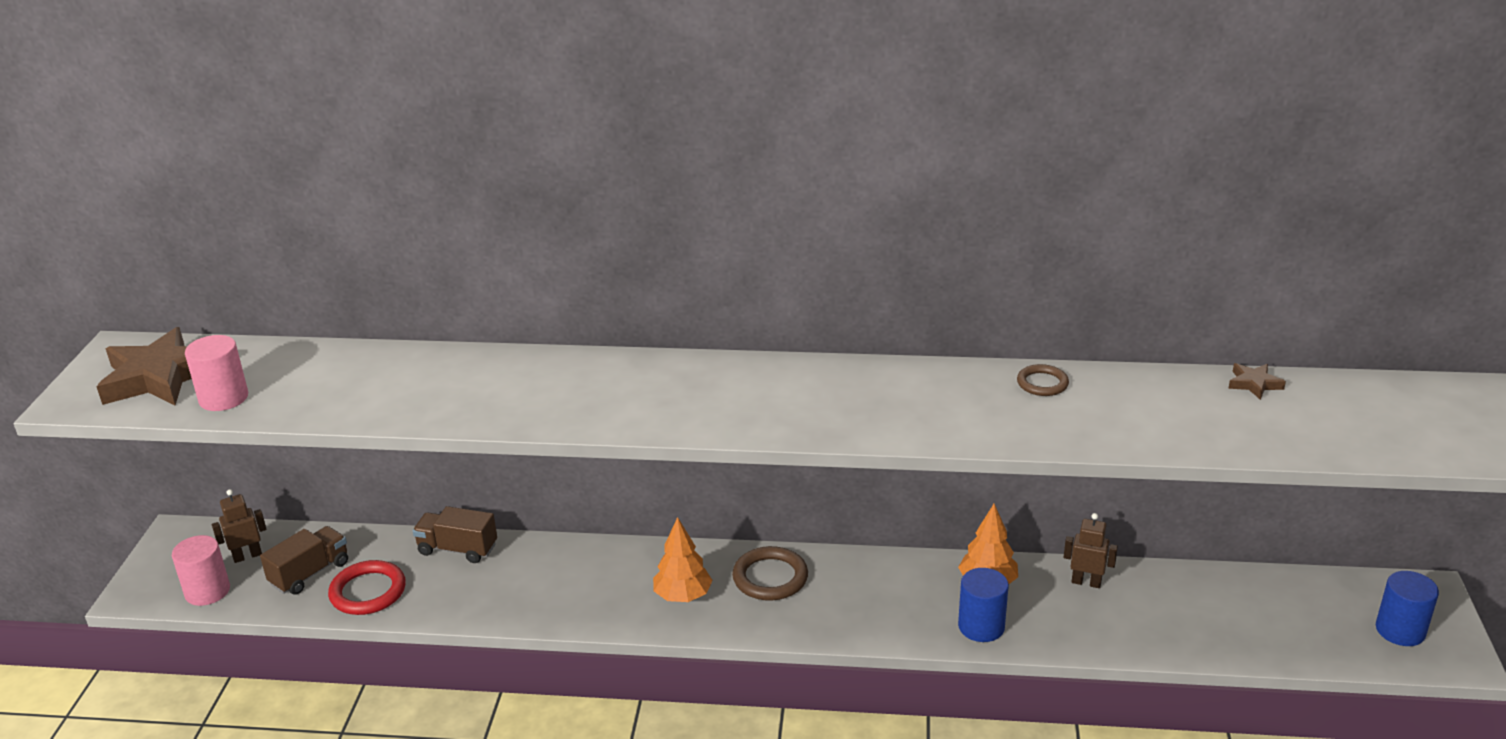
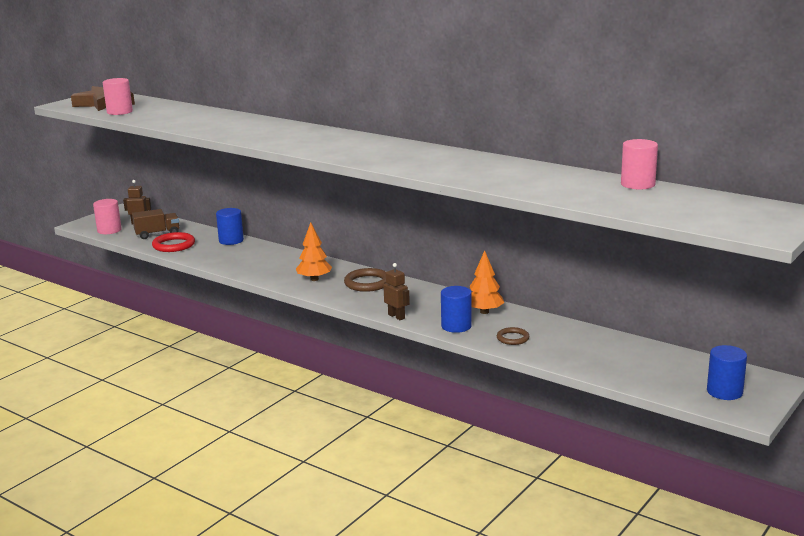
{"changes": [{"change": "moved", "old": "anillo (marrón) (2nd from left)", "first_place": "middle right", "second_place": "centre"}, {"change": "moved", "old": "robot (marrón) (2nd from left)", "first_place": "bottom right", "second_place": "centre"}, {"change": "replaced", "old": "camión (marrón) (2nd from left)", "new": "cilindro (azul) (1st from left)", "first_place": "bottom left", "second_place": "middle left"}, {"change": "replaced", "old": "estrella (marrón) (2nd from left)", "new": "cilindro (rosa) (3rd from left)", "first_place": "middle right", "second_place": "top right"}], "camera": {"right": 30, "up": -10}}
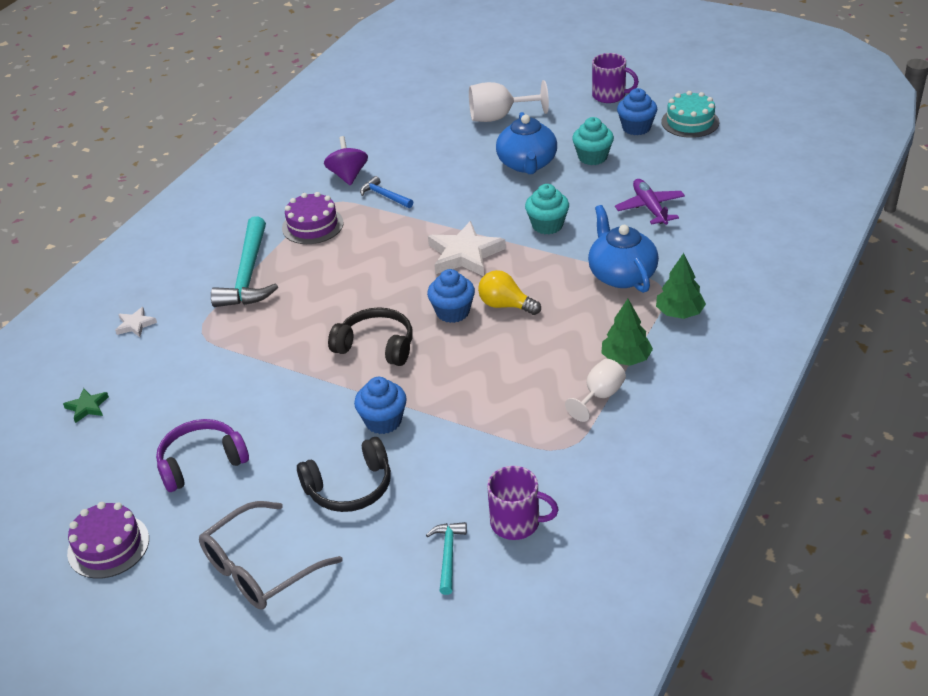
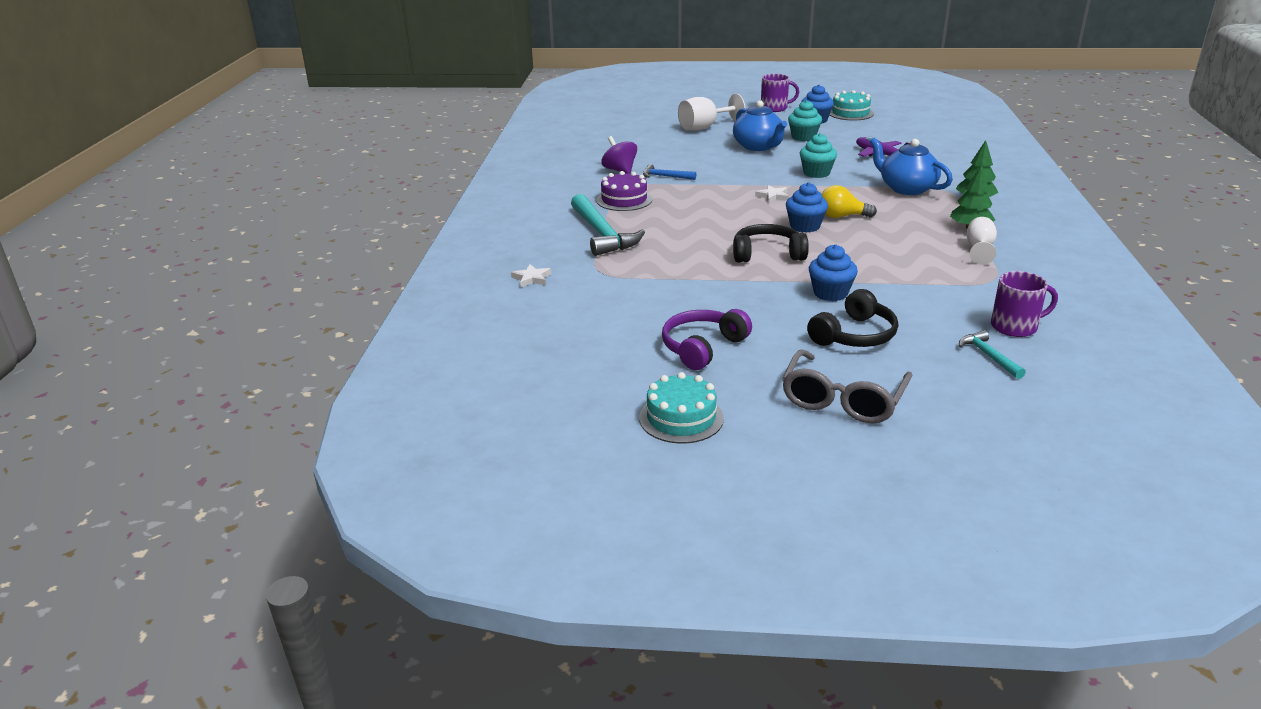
{"changes": [{"change": "removed", "old": "estrella (verde)", "first_place": "middle left"}, {"change": "recoloured", "old": "tarta (morado) (1st from left)", "new": "tarta (turquesa) (1st from left)", "first_place": "bottom left", "second_place": "centre"}, {"change": "resized", "old": "estrella (blanco) (2nd from left)", "first_place": "centre", "second_place": "top centre", "factor": 0.5}], "camera": {"right": -25, "up": -10}}
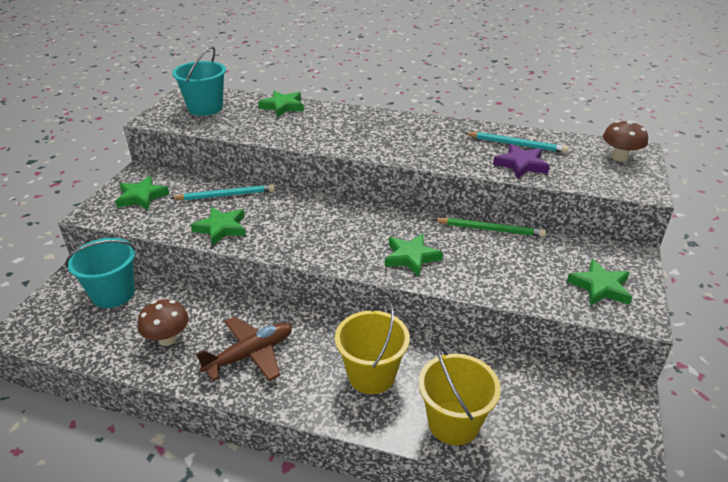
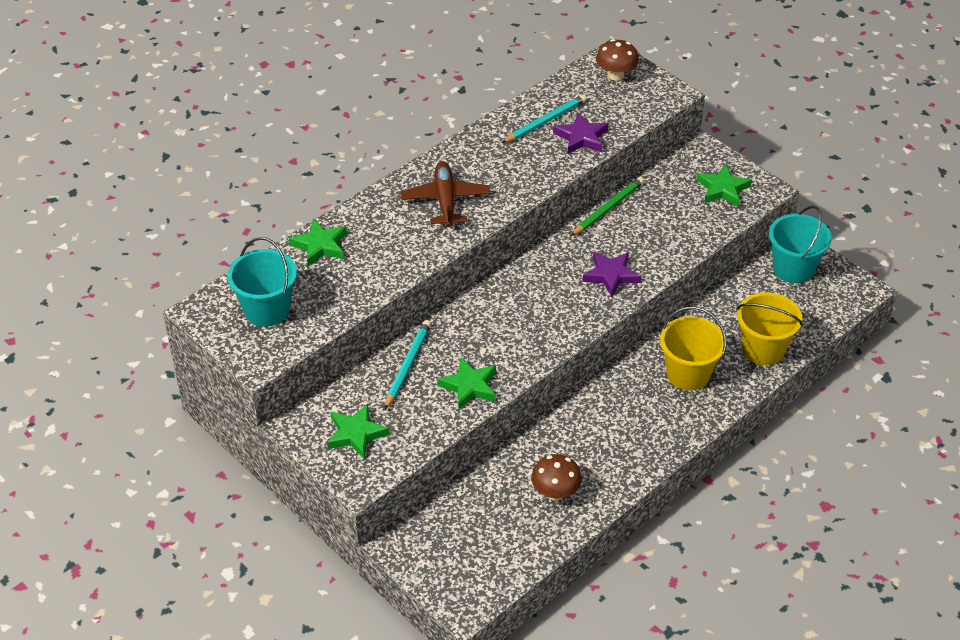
{"changes": [{"change": "moved", "old": "balde (turquesa) (1st from left in the first image)", "new": "balde (turquesa) (2nd from left)", "first_place": "middle left", "second_place": "middle right"}, {"change": "moved", "old": "avión (marrón)", "first_place": "bottom centre", "second_place": "top centre"}, {"change": "recoloured", "old": "estrella (verde) (4th from left)", "new": "estrella (morado) (2nd from left)", "first_place": "centre", "second_place": "centre"}], "camera": {"right": -60, "up": 10}}
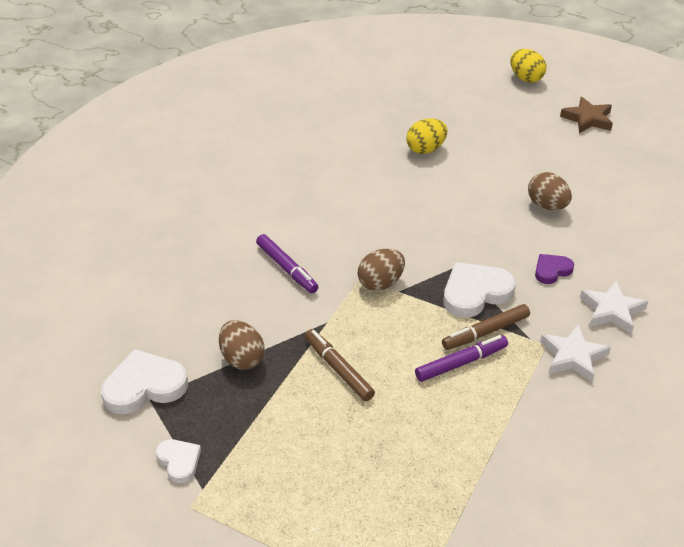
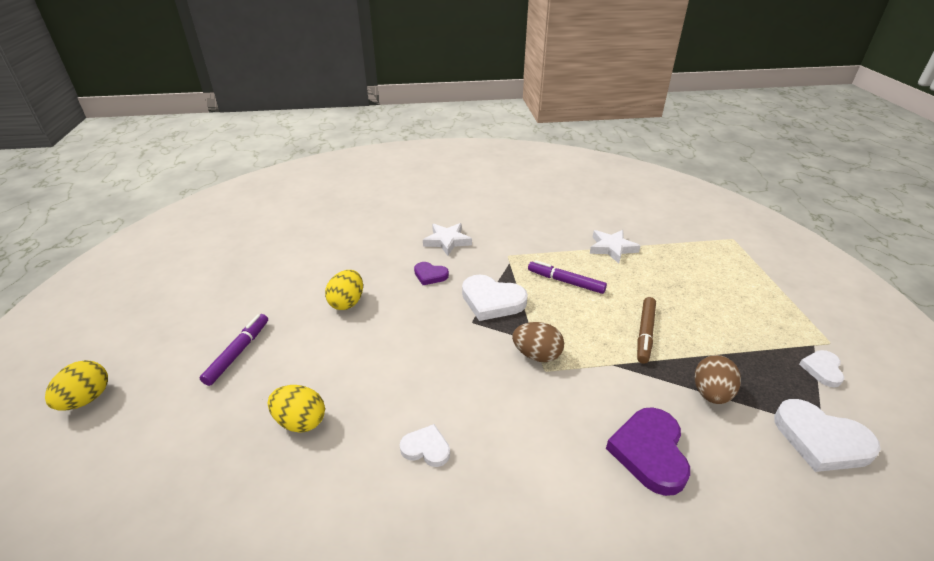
{"changes": [{"change": "removed", "old": "rotulador (marrón) (2nd from left)", "first_place": "middle right"}, {"change": "removed", "old": "estrella (marrón)", "first_place": "top right"}, {"change": "added", "new": "corazón (blanco) (1st from left)", "second_place": "bottom centre"}, {"change": "added", "new": "corazón (morado) (2nd from left)", "second_place": "bottom right"}, {"change": "moved", "old": "rotulador (morado) (1st from left)", "first_place": "centre", "second_place": "middle left"}, {"change": "moved", "old": "estrella (blanco) (1st from left in the first image)", "new": "estrella (blanco) (2nd from left)", "first_place": "middle right", "second_place": "centre"}, {"change": "recoloured", "old": "huevo (marrón) (3rd from left)", "new": "huevo (amarillo) (3rd from left)", "first_place": "middle right", "second_place": "centre"}], "camera": {"right": -125, "up": -5}}
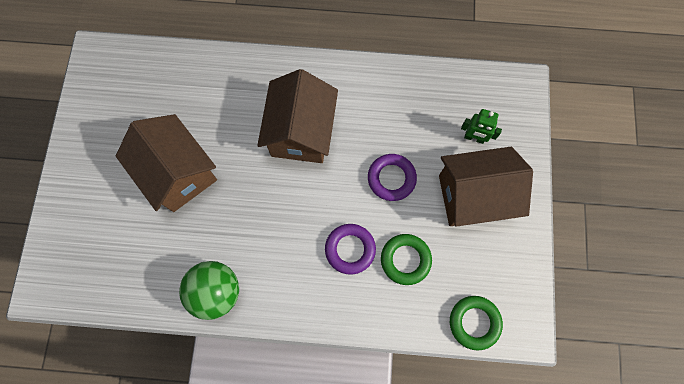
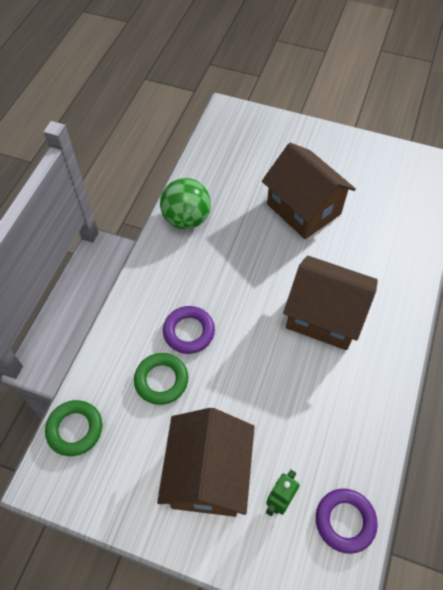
{"changes": [{"change": "moved", "old": "anillo (morado) (2nd from left)", "first_place": "centre", "second_place": "bottom right"}, {"change": "turned", "old": "casa (marrón) (1st from left in the first image)", "first_place": "middle left", "second_place": "top right", "degrees": 75}], "camera": {"right": 105, "up": -15}}
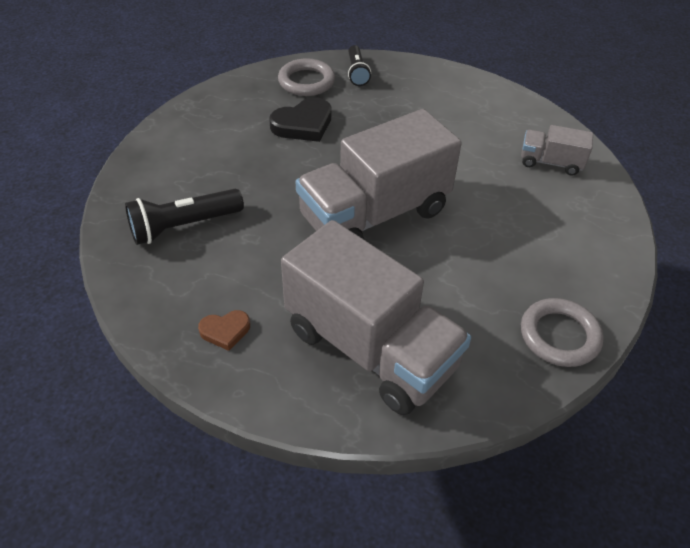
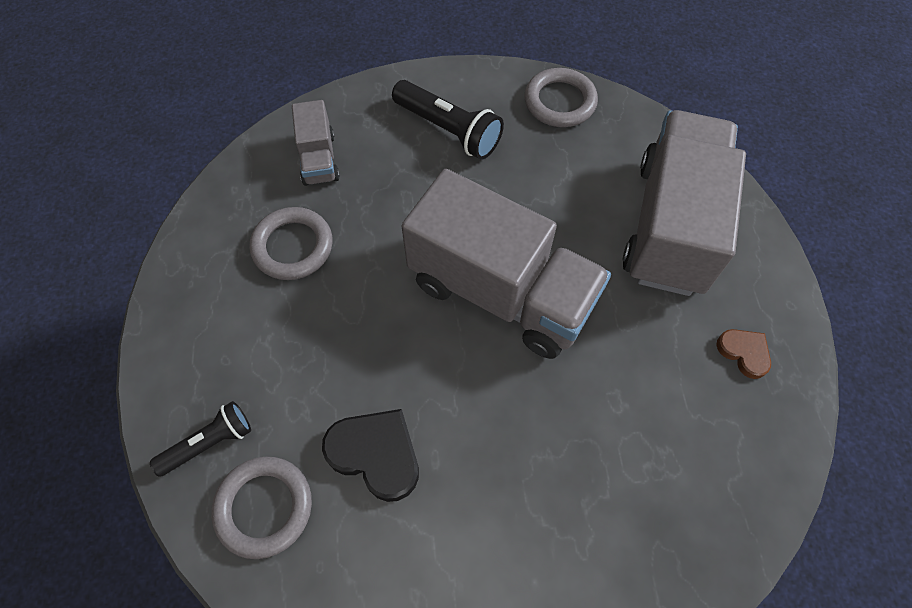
{"changes": [{"change": "added", "new": "anillo (gris) (2nd from left)", "second_place": "middle left"}, {"change": "moved", "old": "lámpara de mano (negro) (1st from left in the first image)", "new": "lámpara de mano (negro) (2nd from left)", "first_place": "middle left", "second_place": "top centre"}], "camera": {"right": -115, "up": 15}}
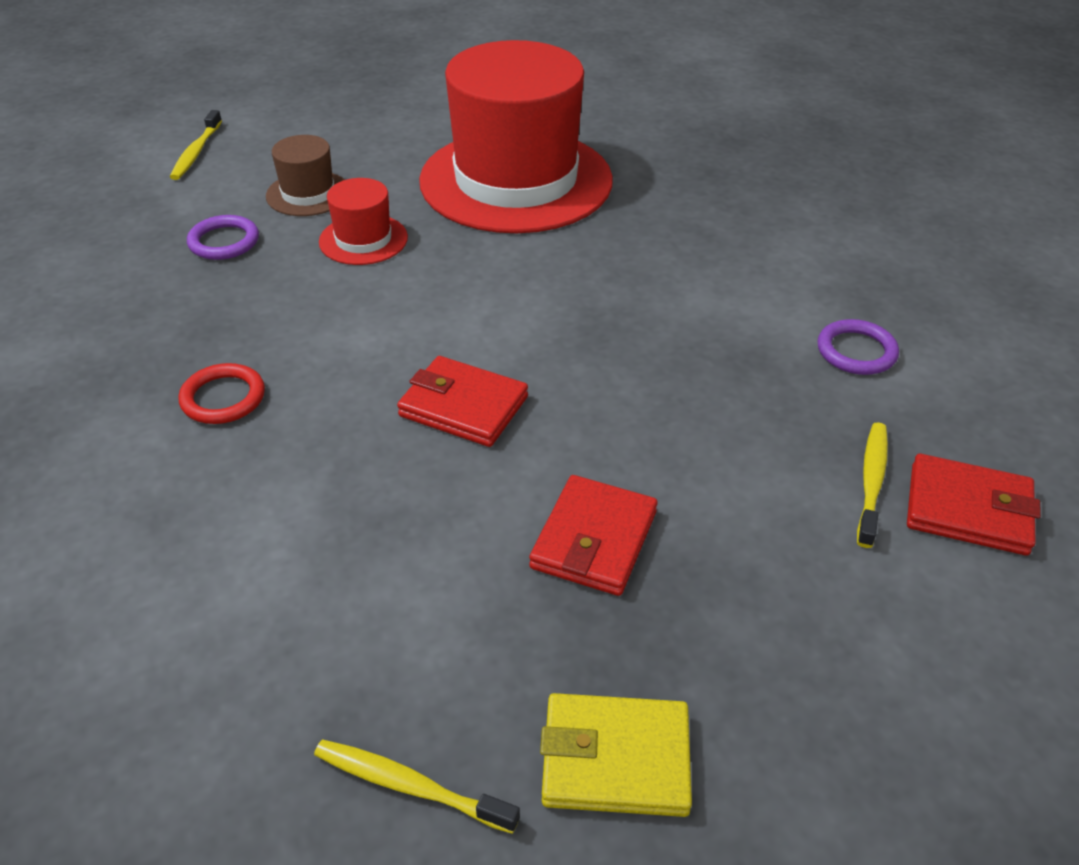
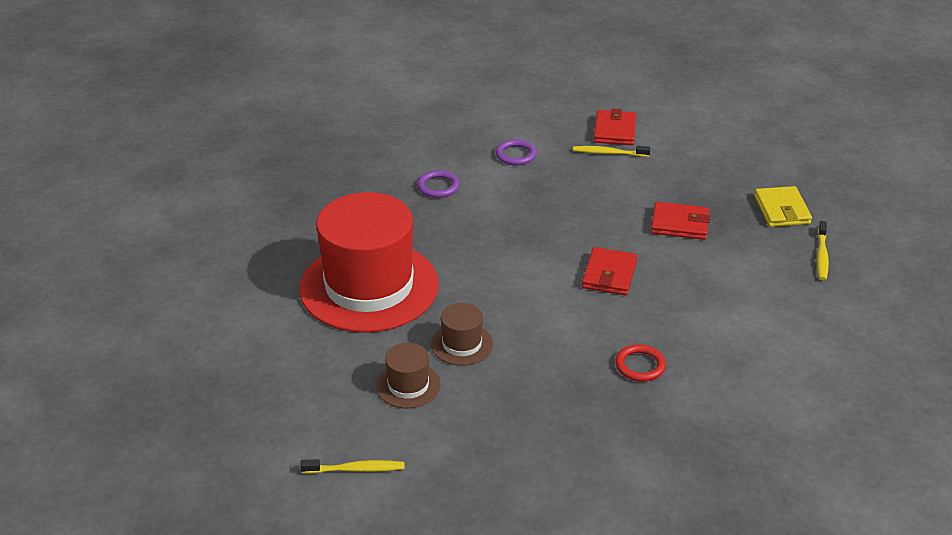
{"changes": [{"change": "moved", "old": "anillo (morado) (1st from left)", "first_place": "top left", "second_place": "centre"}, {"change": "recoloured", "old": "sombrero (rojo) (1st from left)", "new": "sombrero (marrón) (2nd from left)", "first_place": "top centre", "second_place": "centre"}], "camera": {"right": -100, "up": -5}}
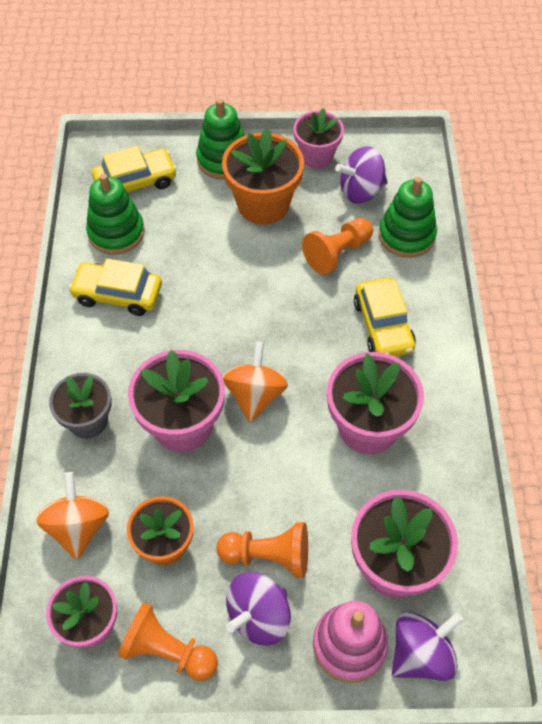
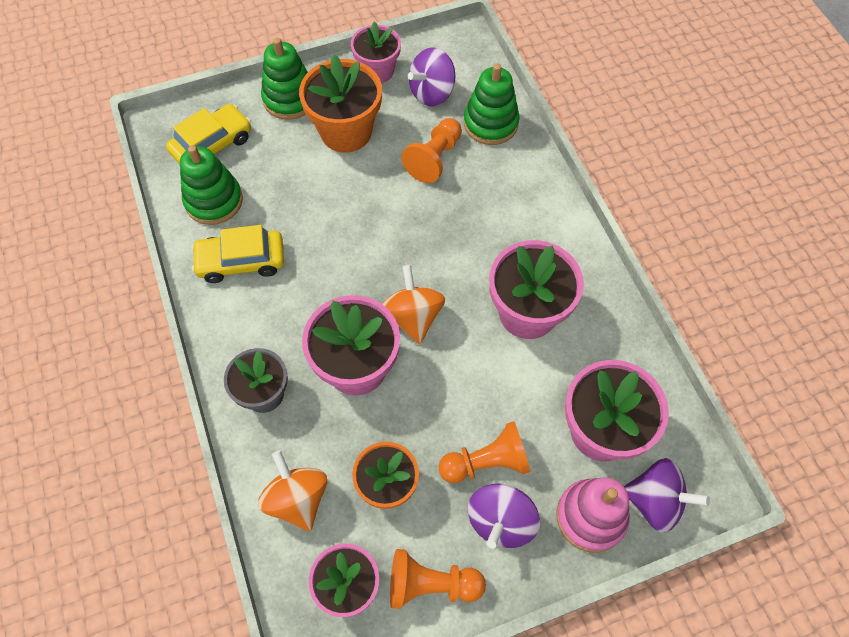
{"changes": [{"change": "removed", "old": "coche (amarillo) (3rd from left)", "first_place": "middle right"}, {"change": "turned", "old": "peonza (morado) (3rd from left)", "first_place": "bottom right", "second_place": "bottom right", "degrees": 75}], "camera": {"right": -20, "up": 5}}
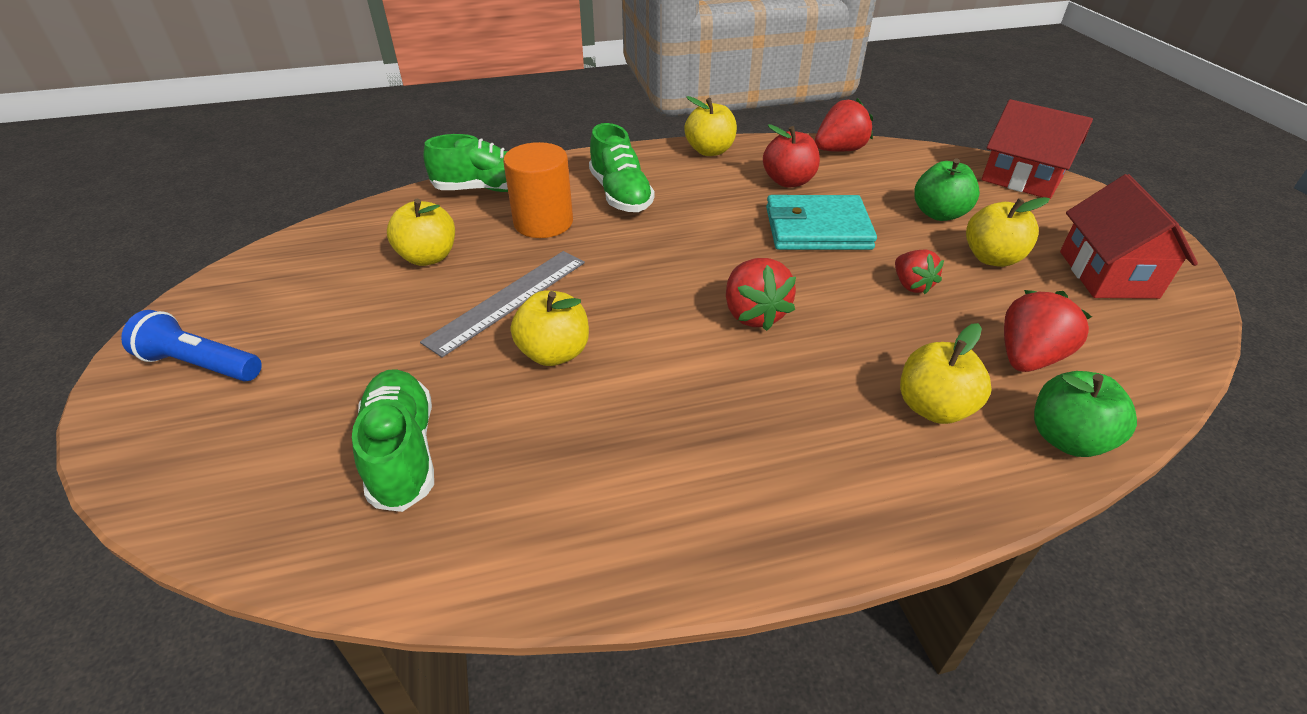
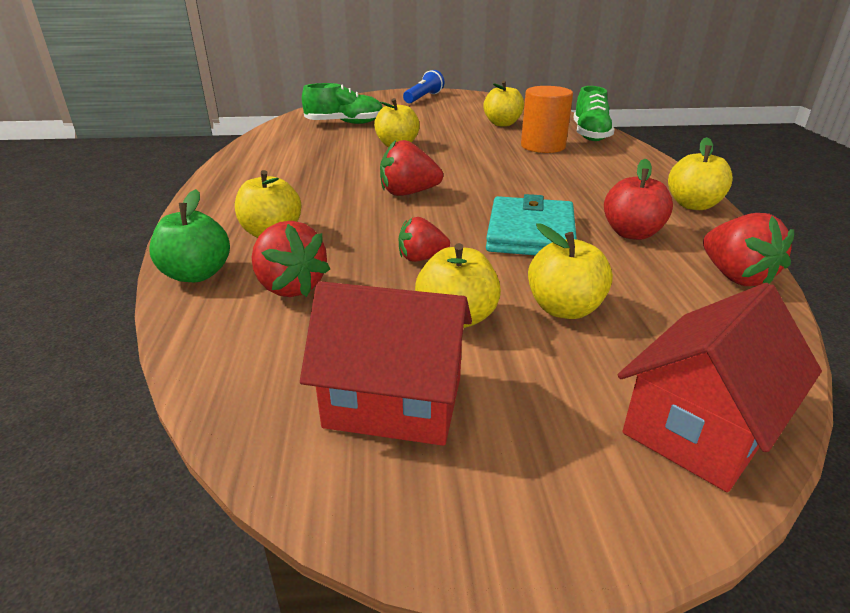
{"changes": [{"change": "removed", "old": "regla (gris)", "first_place": "centre"}, {"change": "removed", "old": "zapato (verde) (3rd from left)", "first_place": "top centre"}, {"change": "recoloured", "old": "manzana (verde) (1st from left)", "new": "manzana (amarillo) (5th from left)", "first_place": "top right", "second_place": "middle right"}], "camera": {"right": 100, "up": -10}}
